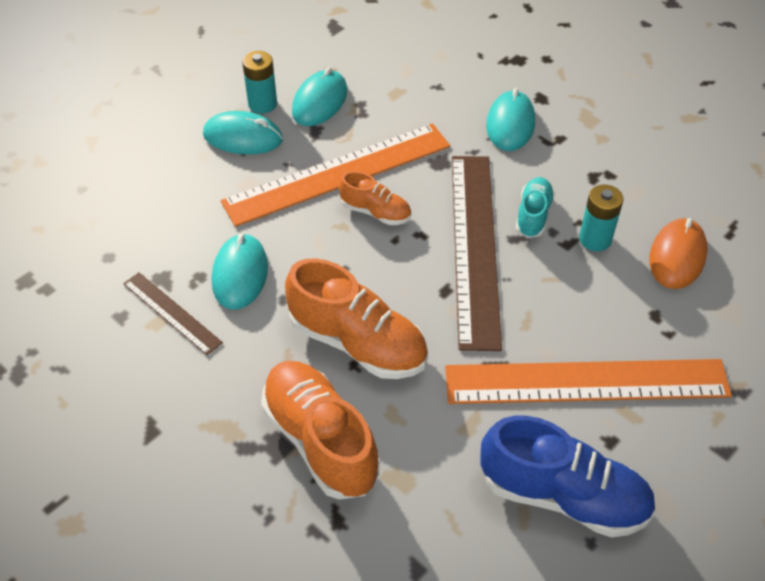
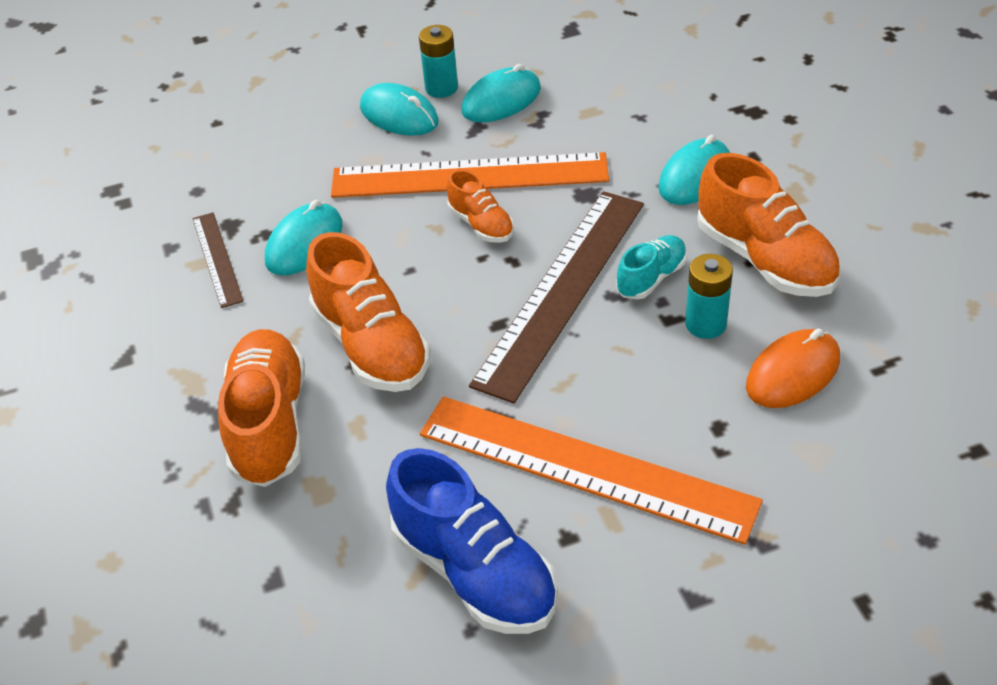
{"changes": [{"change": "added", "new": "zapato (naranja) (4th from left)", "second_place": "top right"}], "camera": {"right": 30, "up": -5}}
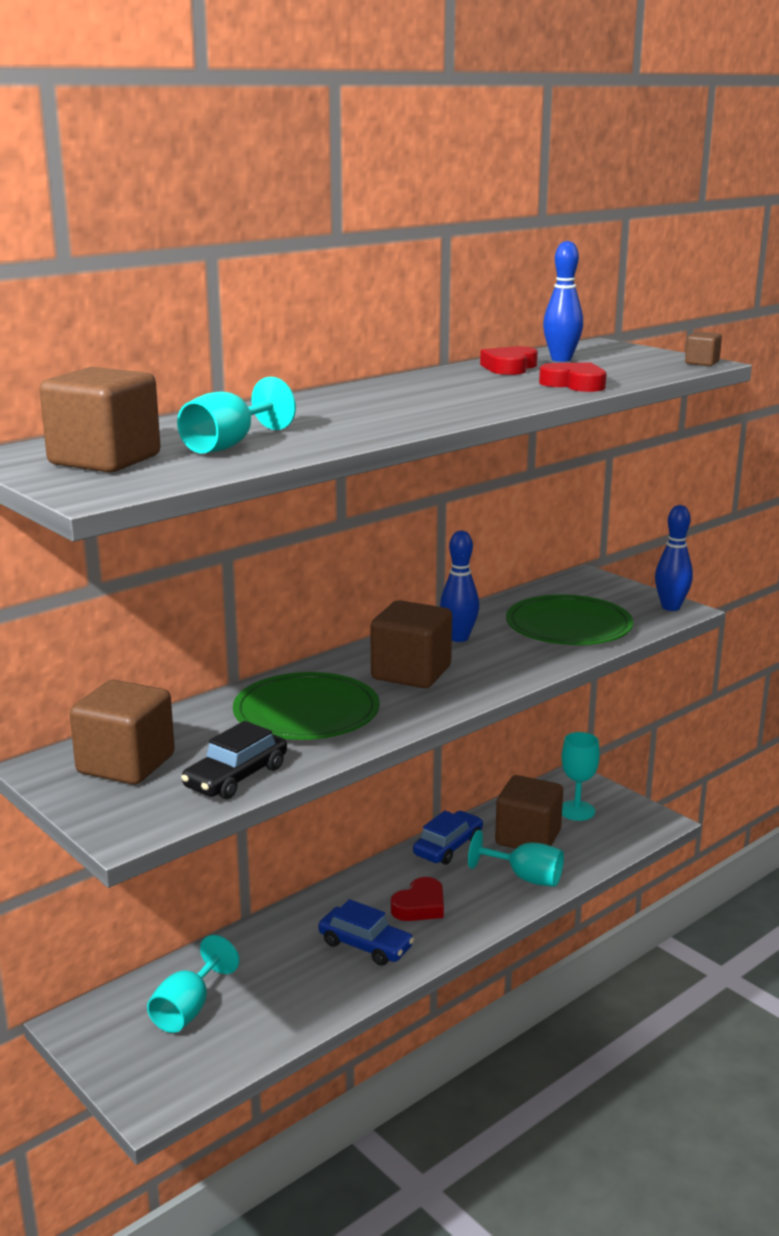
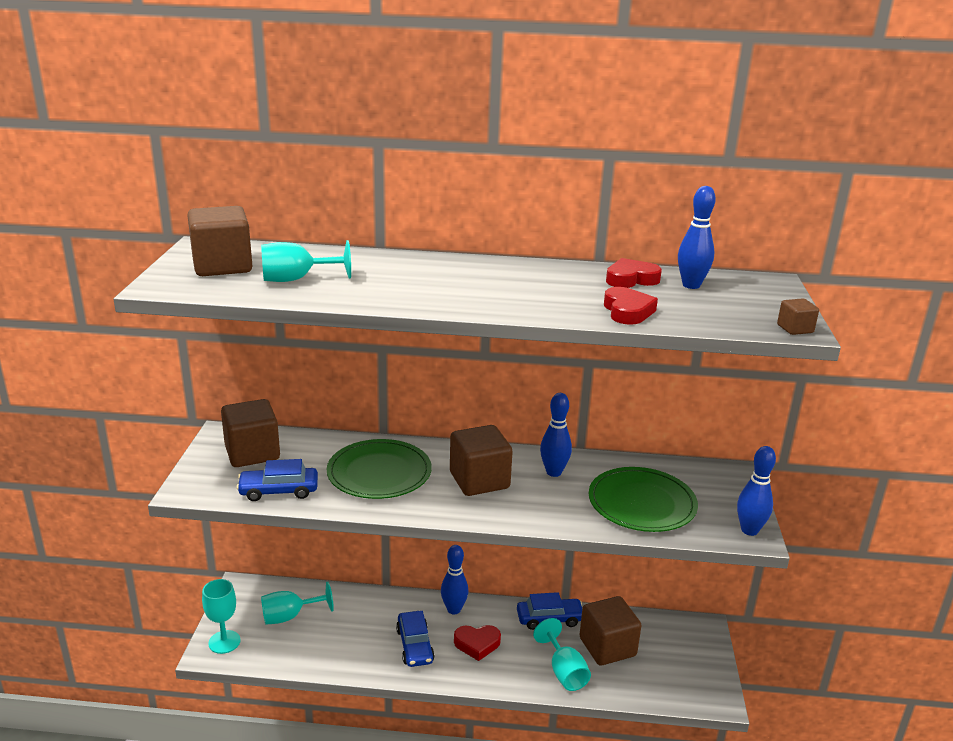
{"changes": [{"change": "added", "new": "bolo (azul) (1st from left)", "second_place": "bottom centre"}, {"change": "moved", "old": "copa (turquesa) (4th from left in the first image)", "new": "copa (turquesa) (1st from left)", "first_place": "middle right", "second_place": "bottom left"}, {"change": "recoloured", "old": "coche (negro)", "new": "coche (azul) (1st from left)", "first_place": "middle left", "second_place": "middle left"}], "camera": {"right": 45, "up": 5}}
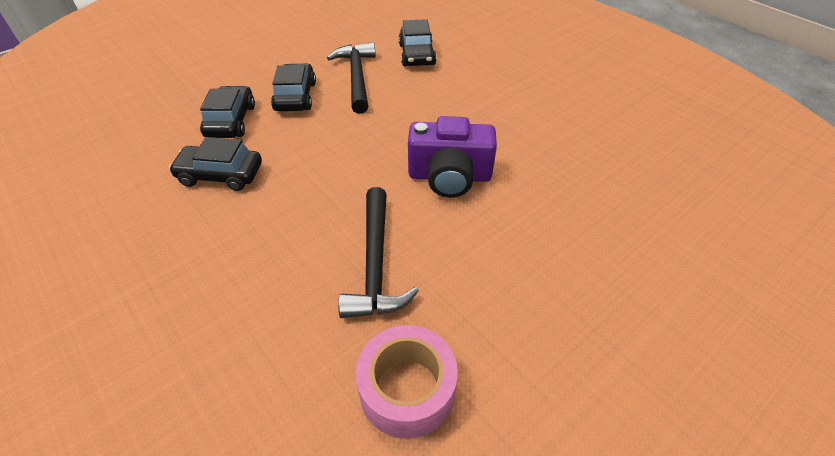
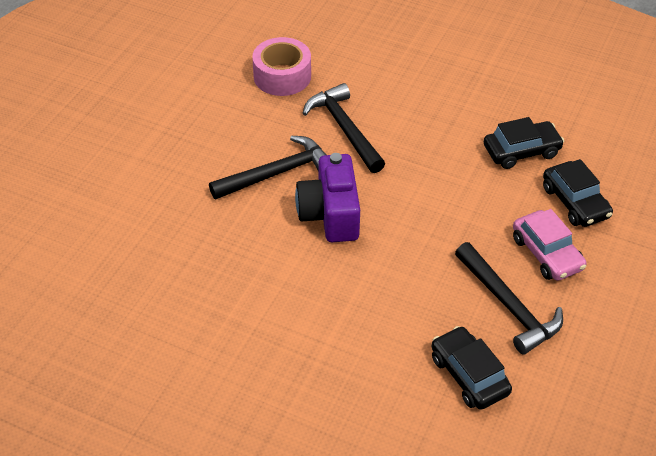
{"changes": [{"change": "added", "new": "martillo (negro) (1st from left)", "second_place": "centre"}, {"change": "recoloured", "old": "coche (negro) (3rd from left)", "new": "coche (rosa)", "first_place": "top centre", "second_place": "middle right"}, {"change": "turned", "old": "cámara (morado)", "first_place": "centre", "second_place": "centre", "degrees": -75}], "camera": {"right": 155, "up": 0}}
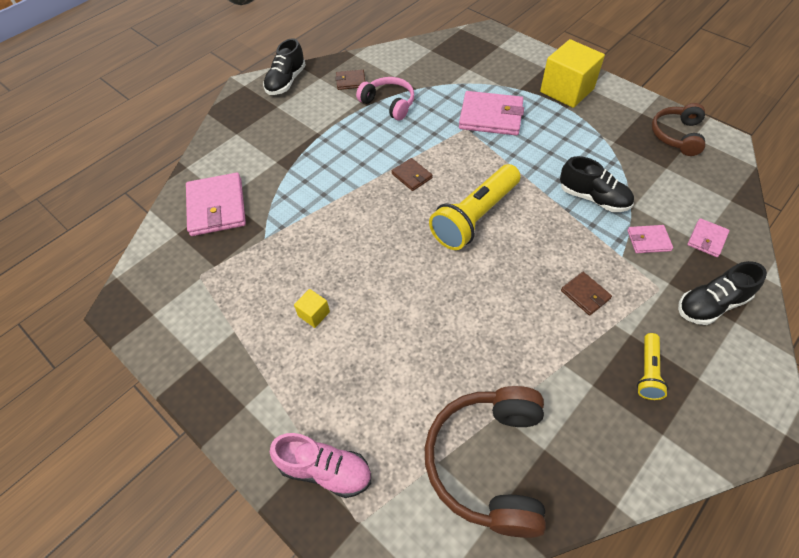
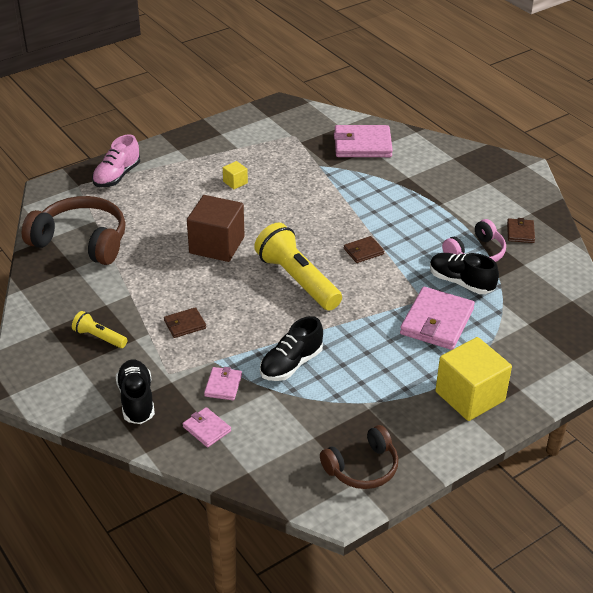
{"changes": [{"change": "added", "new": "cubo (marrón)", "second_place": "centre"}, {"change": "moved", "old": "zapato (negro) (1st from left in the first image)", "new": "zapato (negro) (3rd from left)", "first_place": "top centre", "second_place": "middle right"}, {"change": "turned", "old": "auriculares (marrón) (2nd from left)", "first_place": "top right", "second_place": "bottom centre", "degrees": 120}], "camera": {"right": 100, "up": -15}}
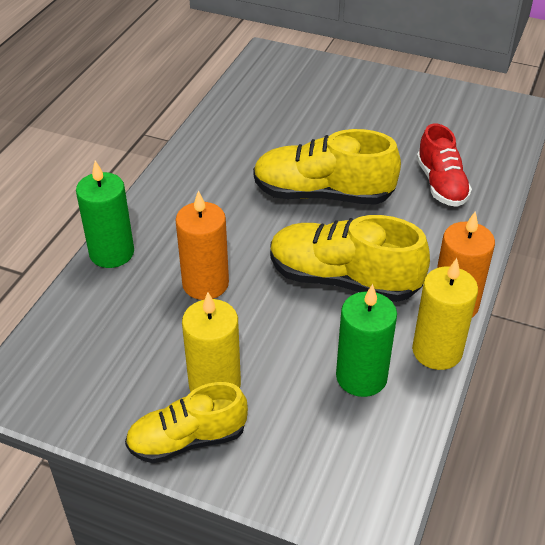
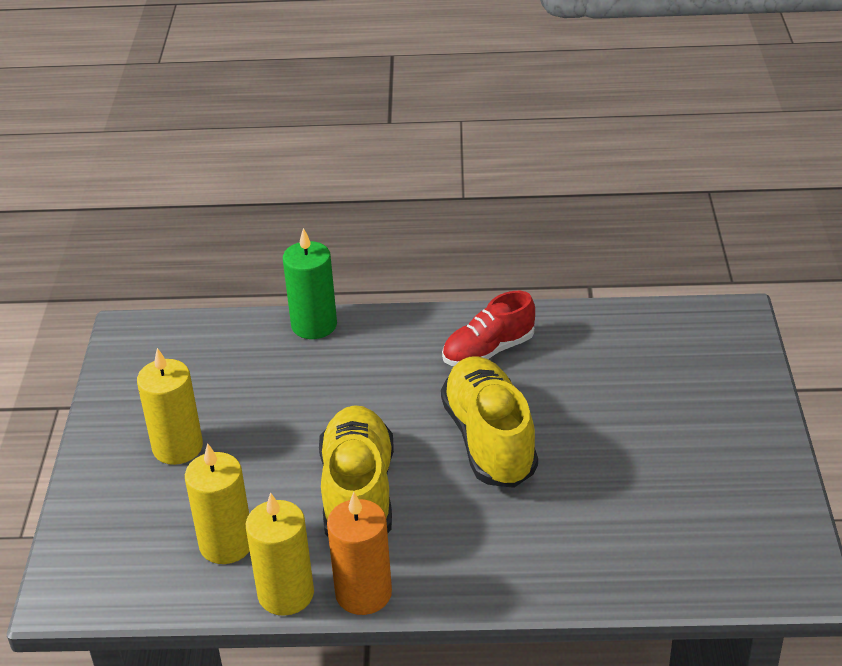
{"changes": [{"change": "removed", "old": "zapato (amarillo) (1st from left)", "first_place": "bottom centre"}, {"change": "removed", "old": "vela (naranja) (1st from left)", "first_place": "centre"}, {"change": "moved", "old": "zapato (rojo)", "first_place": "top right", "second_place": "centre"}, {"change": "recoloured", "old": "vela (verde) (2nd from left)", "new": "vela (amarillo) (2nd from left)", "first_place": "middle right", "second_place": "bottom left"}], "camera": {"right": 70, "up": -5}}
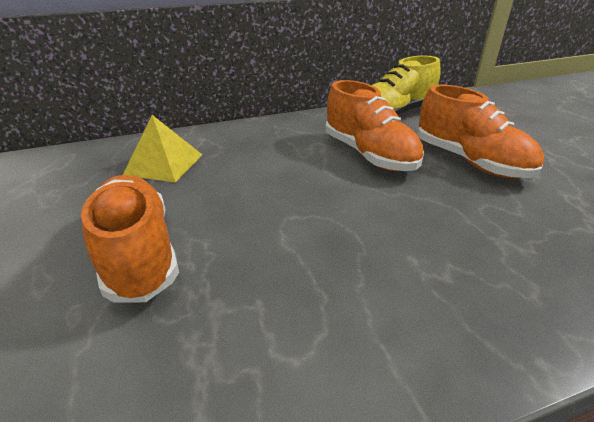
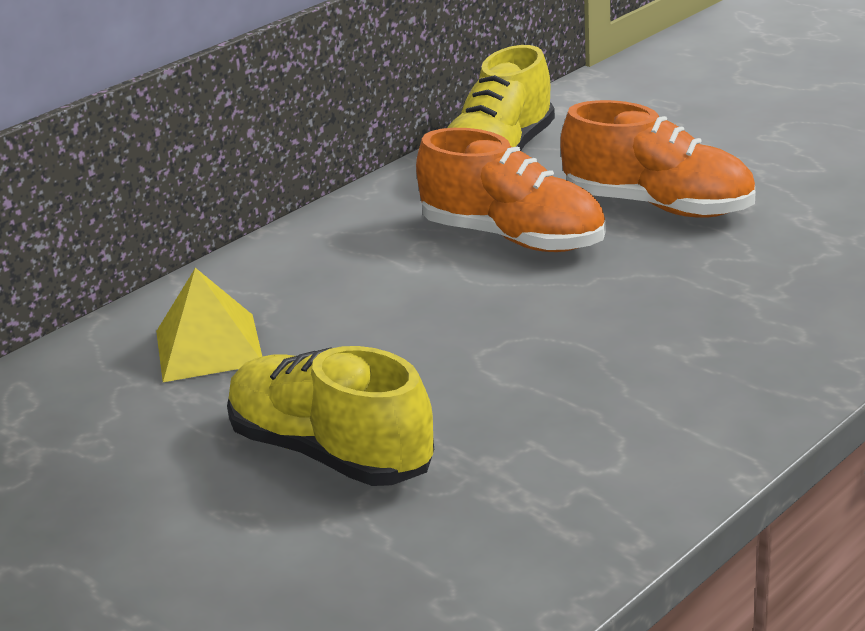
{"changes": [{"change": "recoloured", "old": "zapato (naranja) (1st from left)", "new": "zapato (amarillo) (1st from left)", "first_place": "middle left", "second_place": "centre"}], "camera": {"right": -25, "up": -5}}
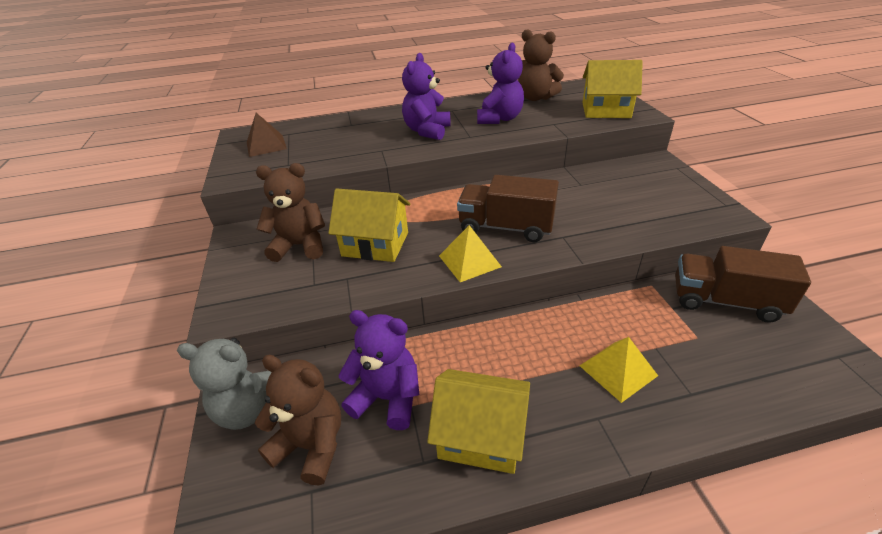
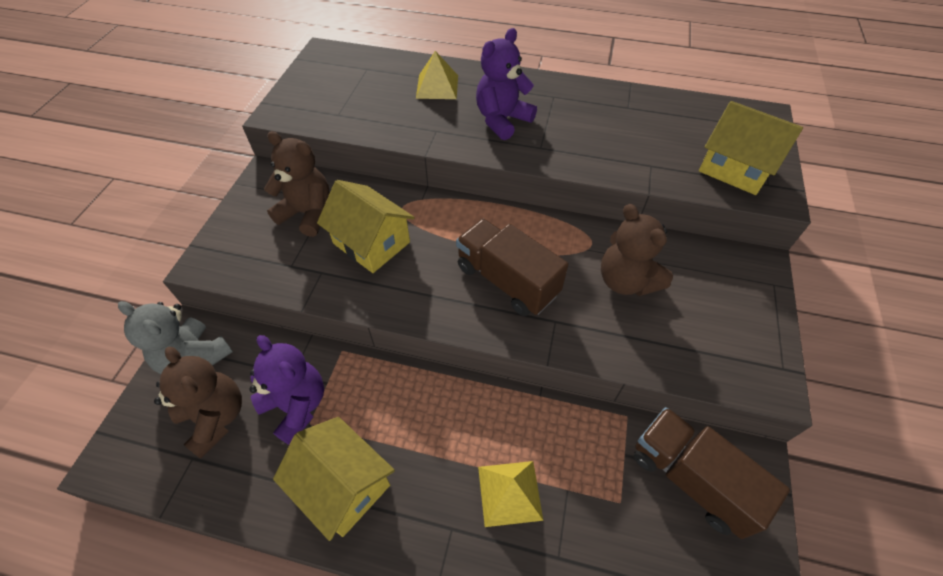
{"changes": [{"change": "removed", "old": "pirámide (marrón)", "first_place": "top left"}, {"change": "removed", "old": "osito (morado) (3rd from left)", "first_place": "top centre"}, {"change": "moved", "old": "pirámide (amarillo) (1st from left)", "first_place": "centre", "second_place": "top centre"}, {"change": "moved", "old": "osito (marrón) (3rd from left)", "first_place": "top centre", "second_place": "middle right"}], "camera": {"right": 25, "up": 15}}
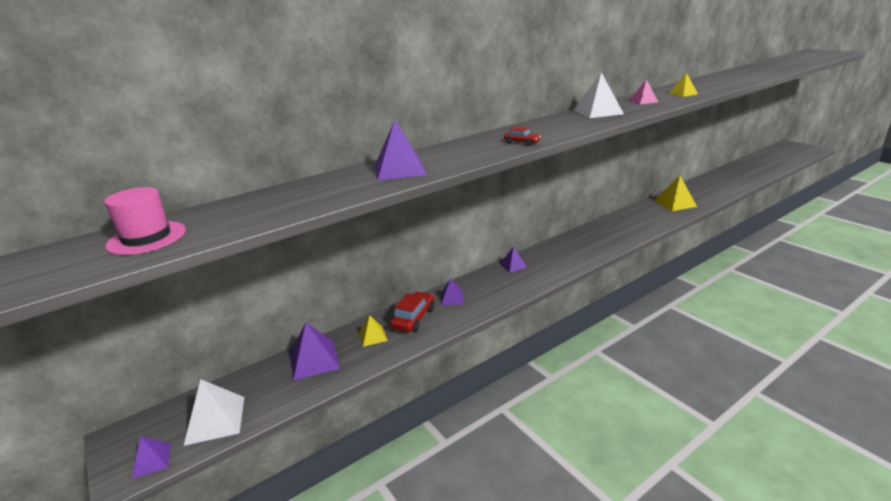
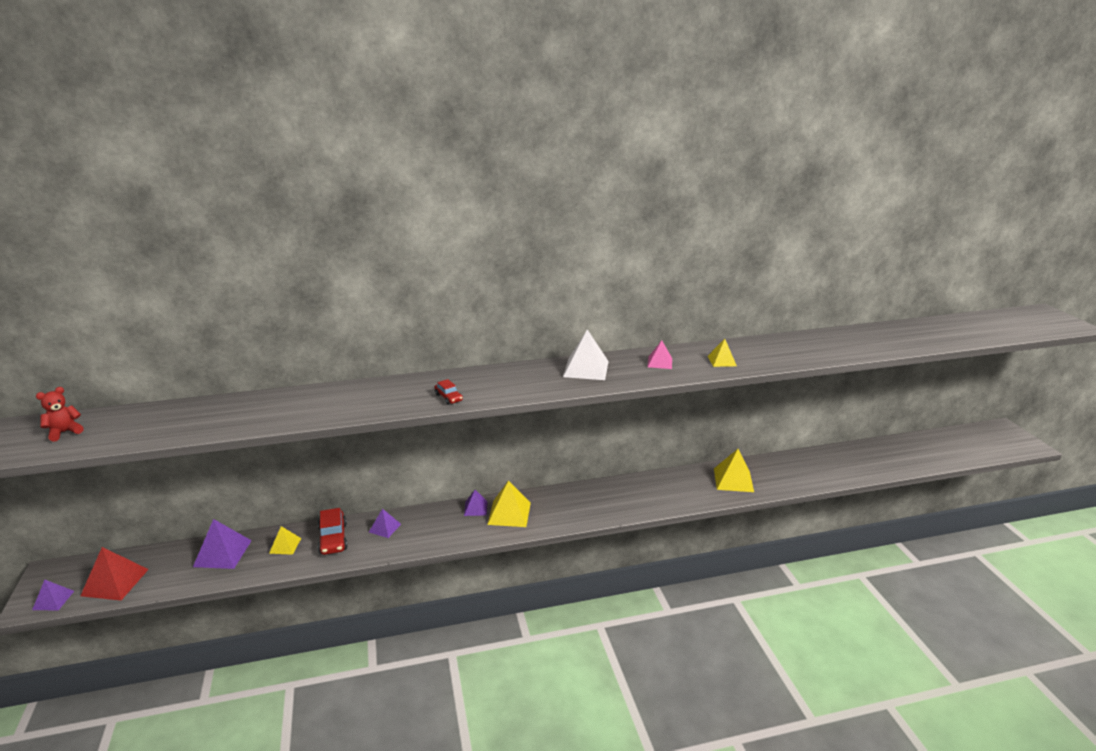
{"changes": [{"change": "removed", "old": "pirámide (morado) (3rd from left)", "first_place": "top centre"}, {"change": "added", "new": "pirámide (amarillo) (2nd from left)", "second_place": "bottom centre"}, {"change": "replaced", "old": "sombrero (rosa)", "new": "osito (rojo)", "first_place": "middle left", "second_place": "middle left"}, {"change": "recoloured", "old": "pirámide (blanco) (1st from left)", "new": "pirámide (rojo)", "first_place": "bottom left", "second_place": "bottom left"}, {"change": "turned", "old": "coche (rojo) (1st from left)", "first_place": "centre", "second_place": "bottom left", "degrees": 120}], "camera": {"right": 20, "up": 0}}
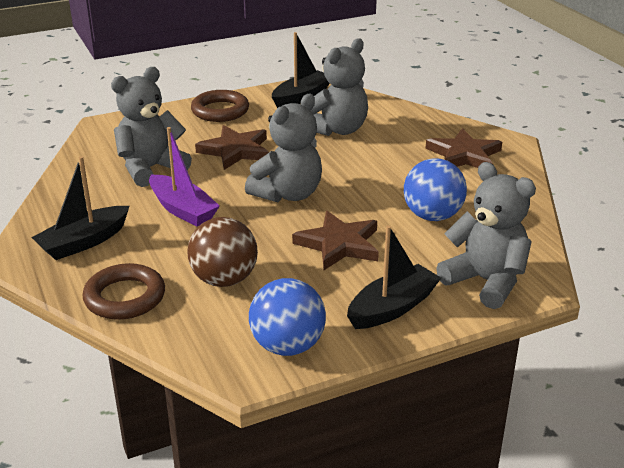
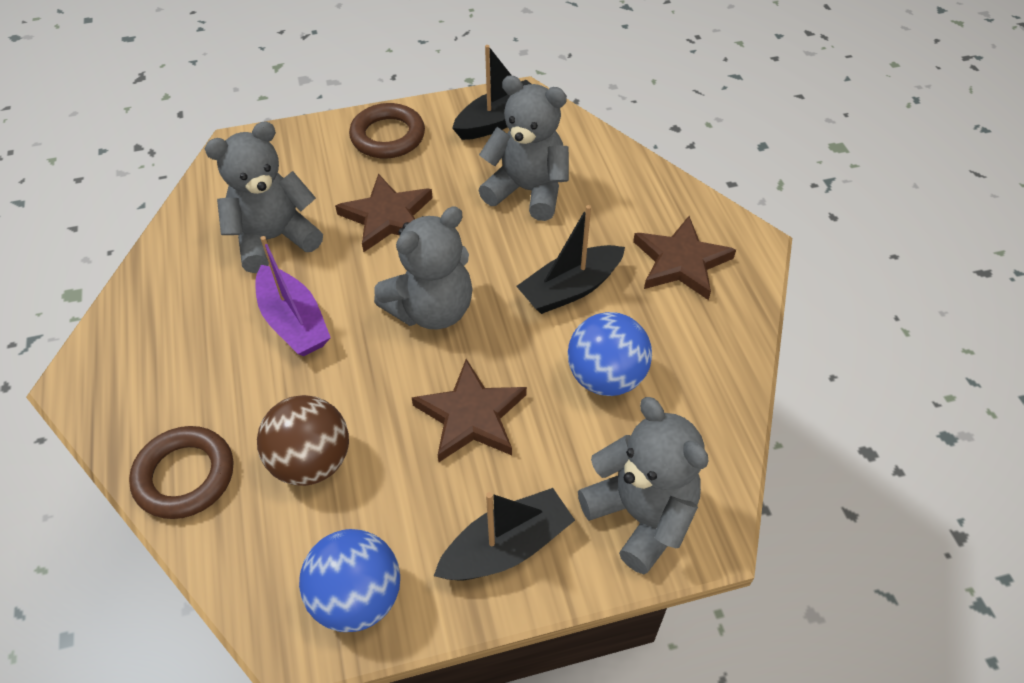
{"changes": [{"change": "moved", "old": "barco (negro) (1st from left in the first image)", "new": "barco (negro) (3rd from left)", "first_place": "middle left", "second_place": "centre"}, {"change": "turned", "old": "osito (gris) (3rd from left)", "first_place": "top centre", "second_place": "top centre", "degrees": -120}], "camera": {"right": 10, "up": 20}}
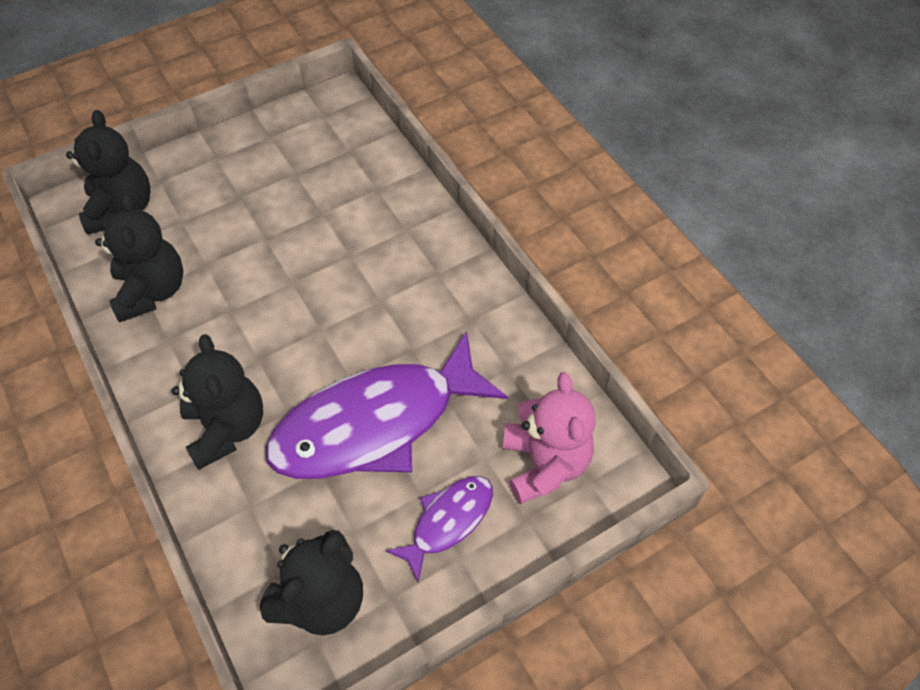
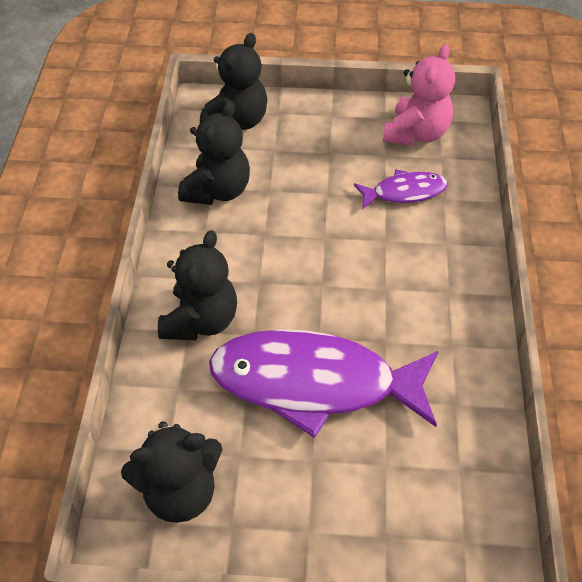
{"changes": [{"change": "moved", "old": "pez (morado) (2nd from left)", "first_place": "bottom centre", "second_place": "top right"}, {"change": "moved", "old": "osito (rosa)", "first_place": "centre", "second_place": "top right"}], "camera": {"right": 35, "up": -5}}
